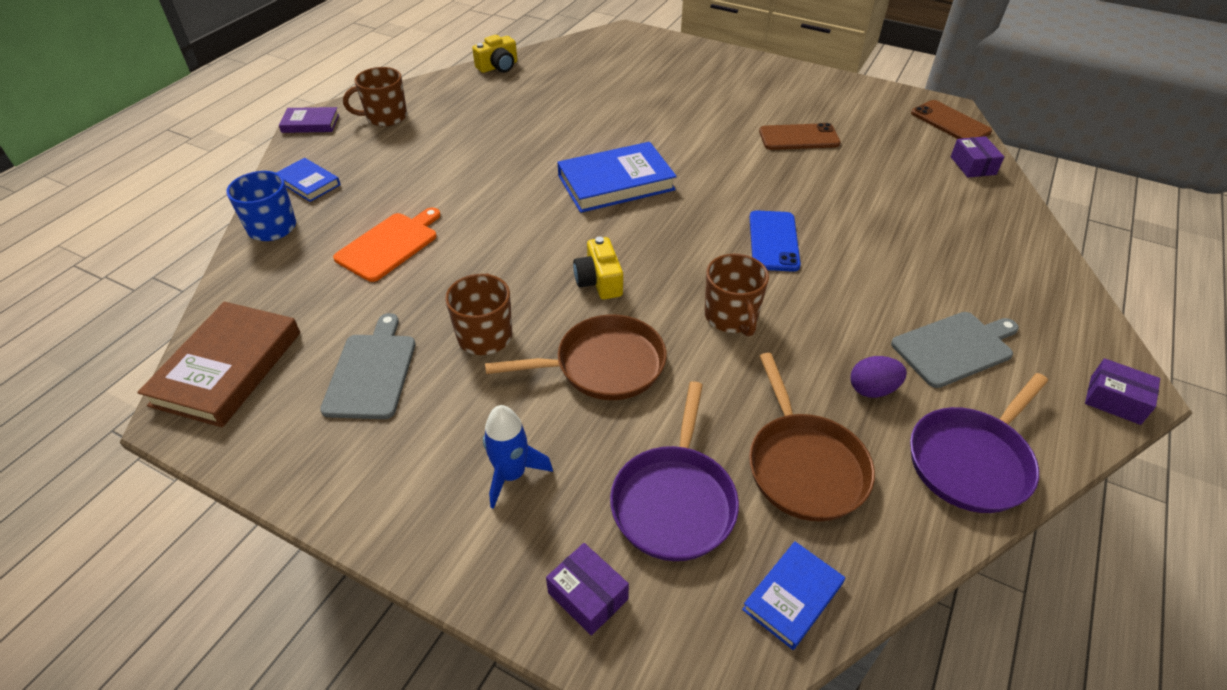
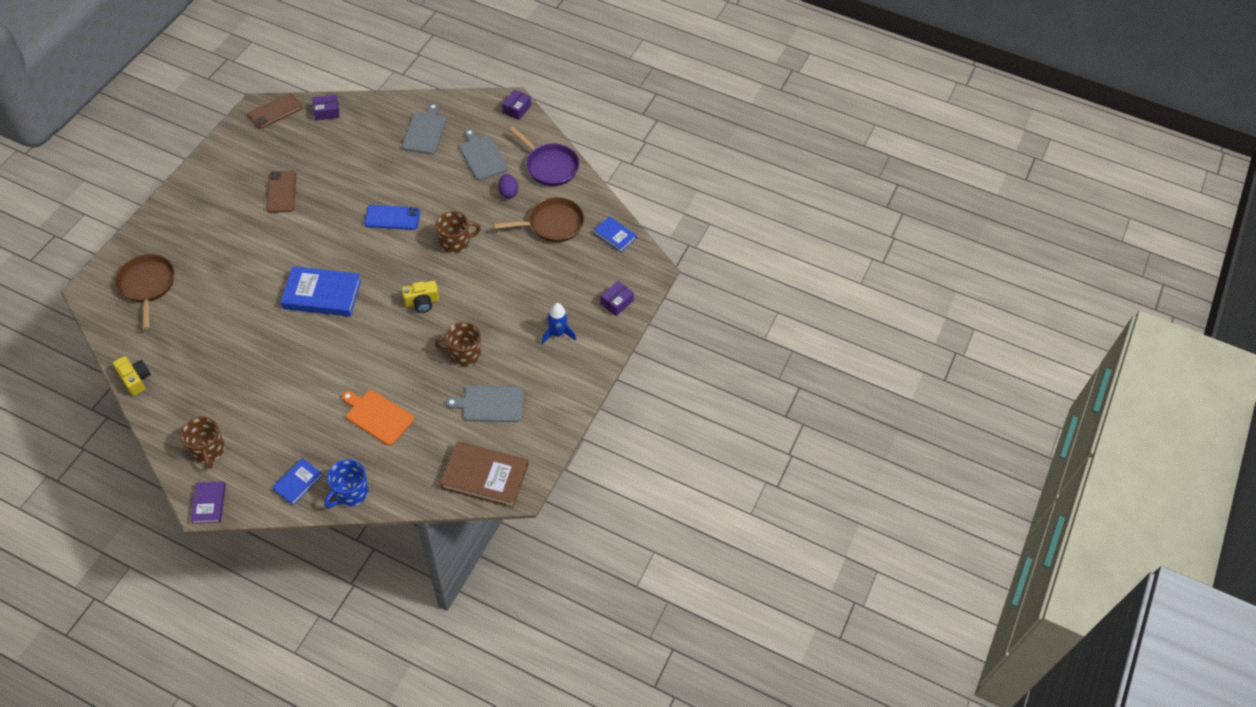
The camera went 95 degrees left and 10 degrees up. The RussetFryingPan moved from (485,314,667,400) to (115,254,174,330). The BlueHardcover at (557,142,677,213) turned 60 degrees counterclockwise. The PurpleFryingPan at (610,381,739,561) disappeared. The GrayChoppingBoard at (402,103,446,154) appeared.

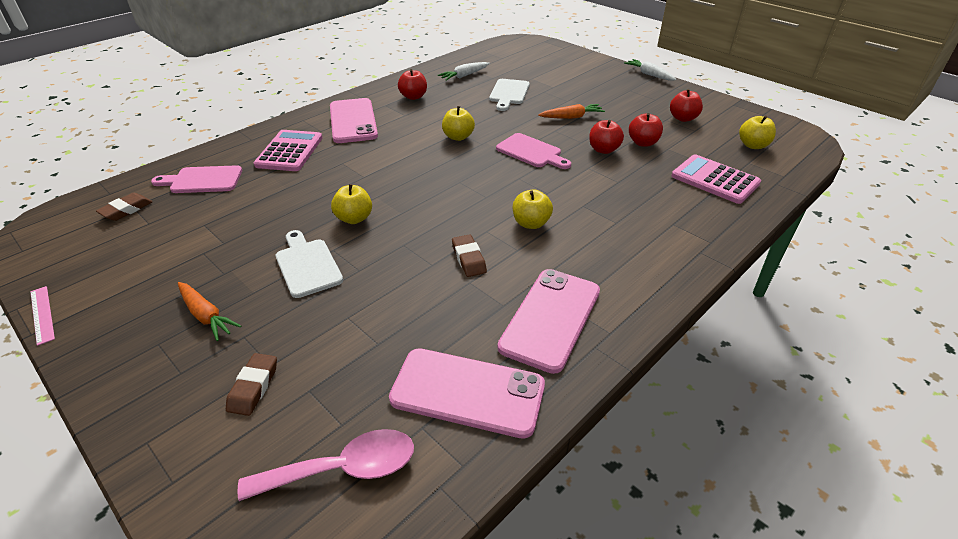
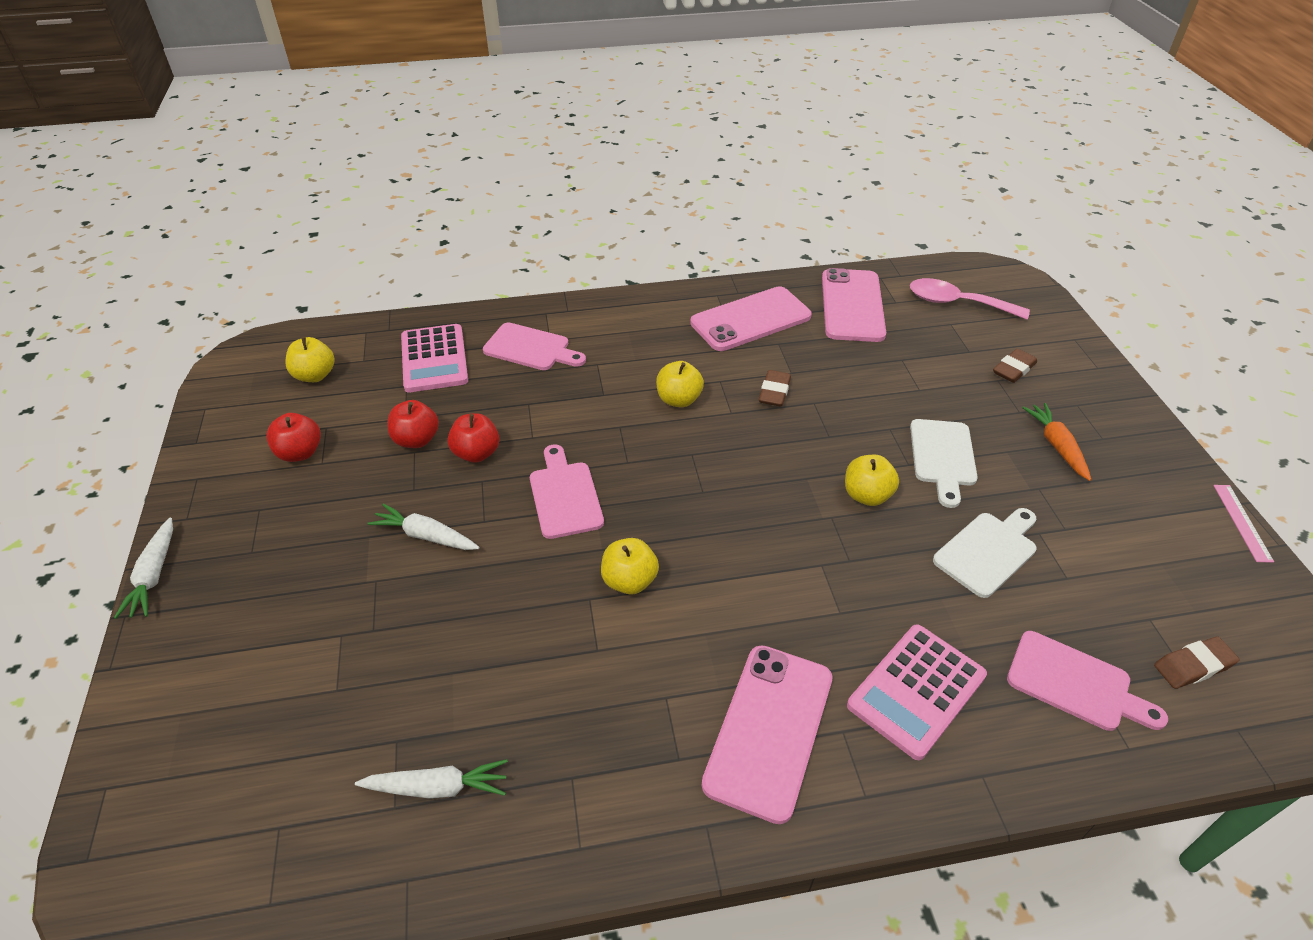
The camera went 145 degrees left and 5 degrees up. The RosePinkMobilePhone at (389,348,545,439) turned 45 degrees clockwise. The CrimsonAppleFruit at (398,69,427,100) disappeared. The SnowWhiteChoppingBoard moved from (489,79,530,111) to (933,508,1037,598). The OrangeColouredCarrot at (538,104,605,119) became the SnowWhiteCarrot at (367,503,479,550). The RosePinkChoppingBoard at (483,322,586,370) appeared.

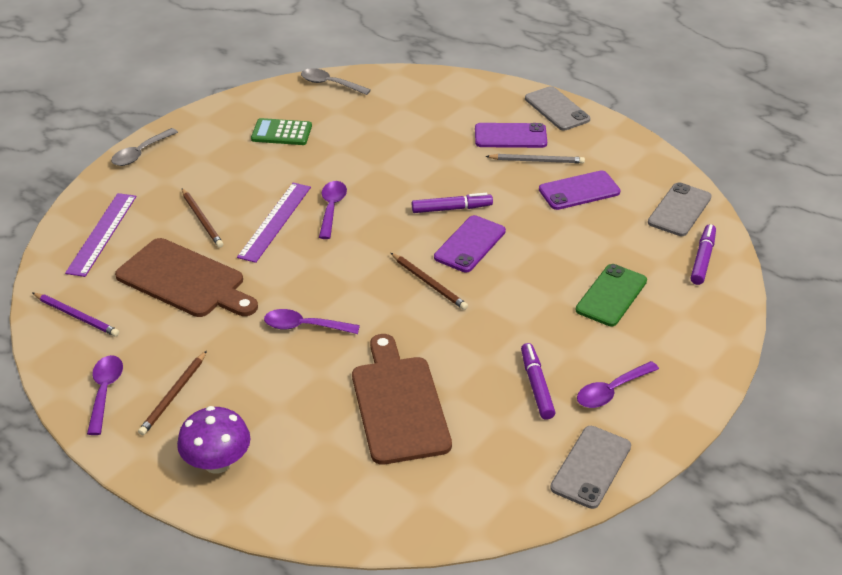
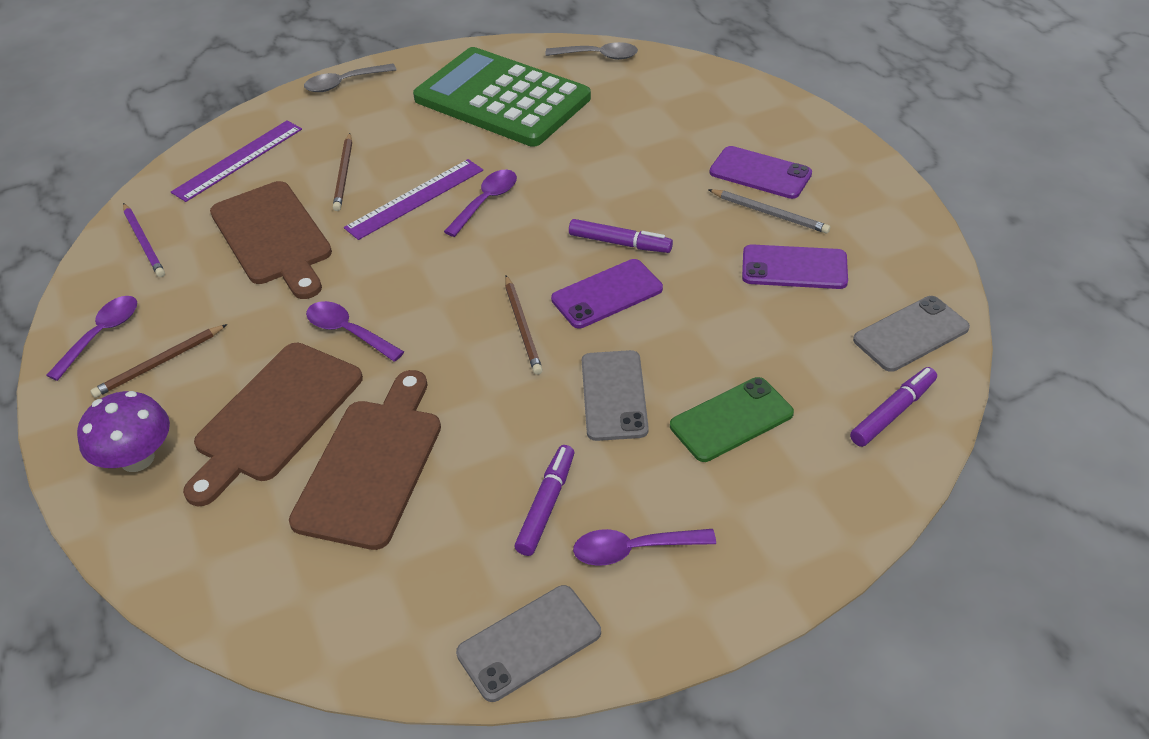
The camera went 30 degrees right and 5 degrees up. The EmeraldPocketCalculator at (251,118,312,145) changed to 2.29 times the size. The GrayTablespoon at (301,68,371,95) turned 135 degrees clockwise. The GrayMobilePhone moved from (525,86,590,131) to (582,350,649,441). The RussetChoppingBoard at (183,343,363,506) appeared.

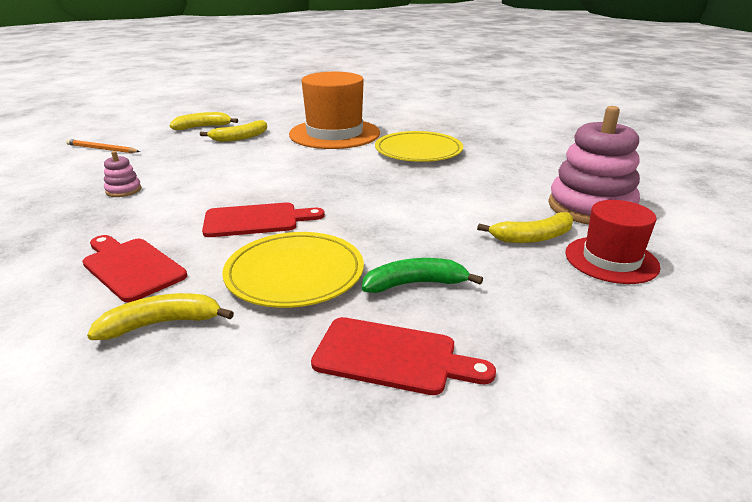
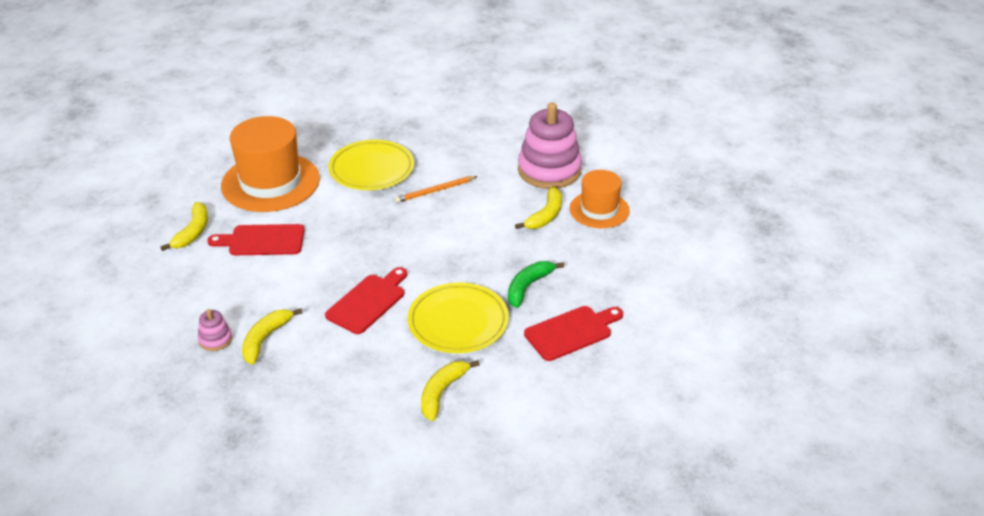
The camera went 45 degrees left and 10 degrees up. The OrangeColouredLeadPencil moved from (66,139,140,153) to (395,176,478,203). The CrimsonChoppingBoard moved from (82,235,187,303) to (208,224,305,255). The GoldenBananaFruit moved from (170,112,238,130) to (242,308,303,365). The CrimsonTallHat at (565,200,661,284) became the OrangeColouredTallHat at (570,170,630,228).

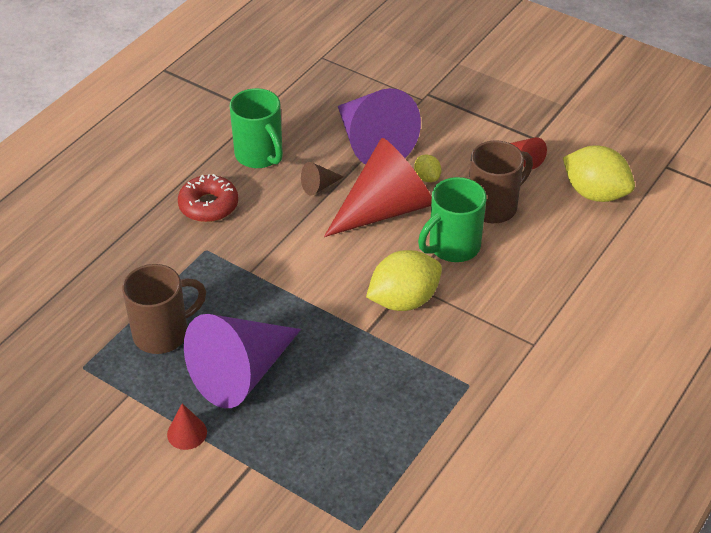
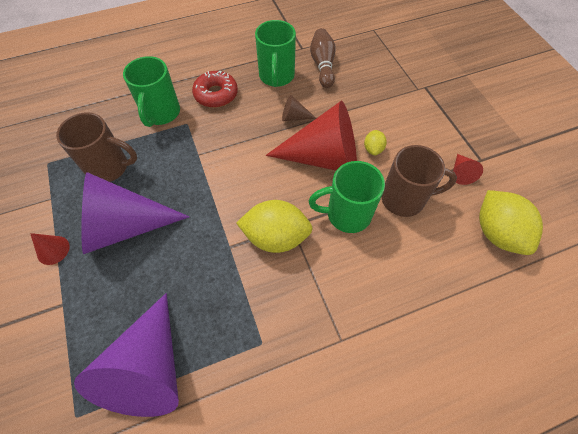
The camera went 35 degrees right and 15 degrees up. The PurpleSolidCone moved from (338,88,421,165) to (74,293,179,417). The EmeraldMug at (123,56,180,127) appeared. The RussetSkittle at (310,28,336,88) appeared.

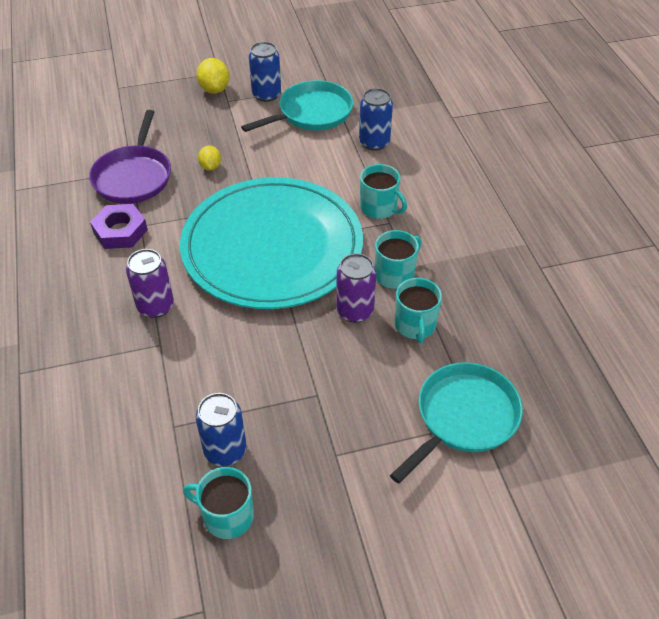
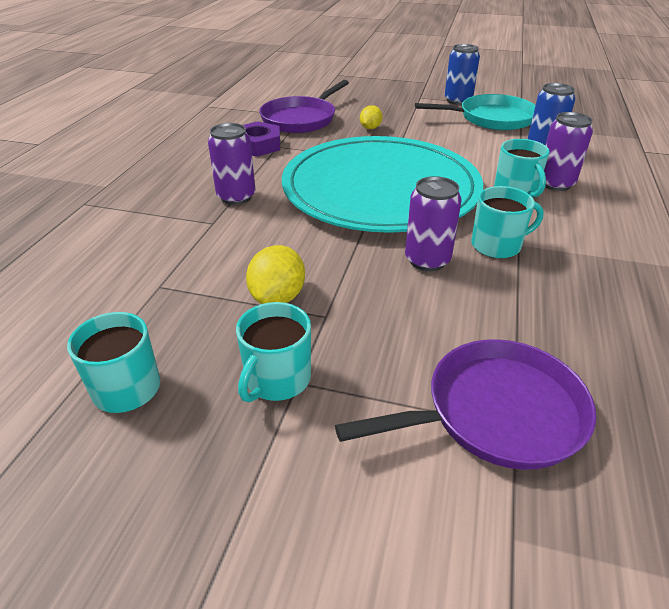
The camera went 30 degrees right and 10 degrees down. The GoldenCitrusFruit moved from (196,58,229,93) to (246,245,305,304). The BlueTin at (196,393,246,466) disappeared. The AquaFryingPan at (390,362,523,484) became the PurpleFryingPan at (335,339,596,470). The AquaMug moved from (395,278,442,343) to (236,302,311,402). The PurpleTin at (544,112,593,191) appeared.

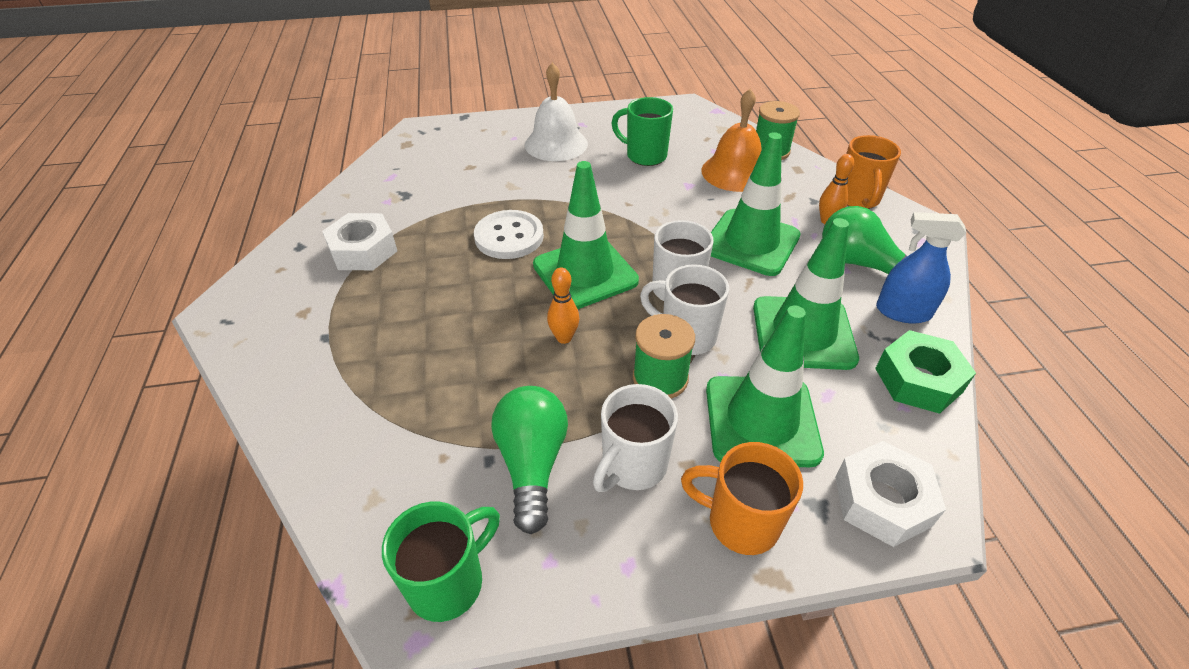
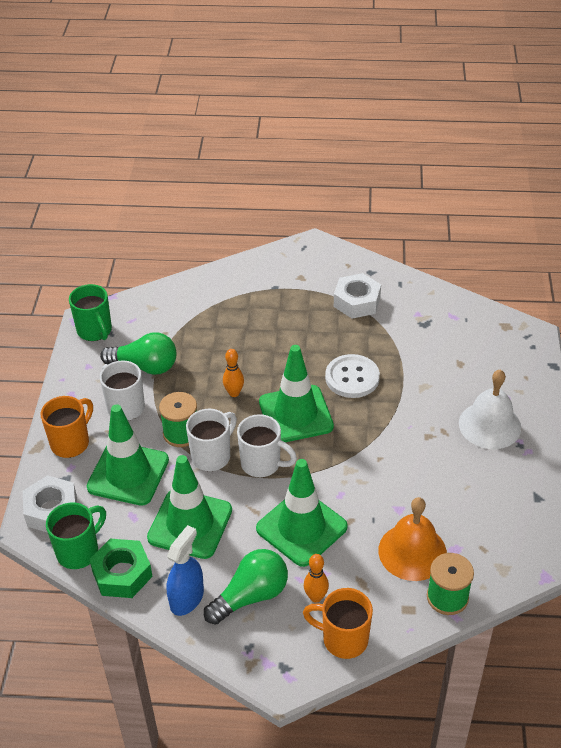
The camera went 105 degrees right and 0 degrees up. The EmeraldMug moved from (611,97,673,166) to (46,502,106,569).

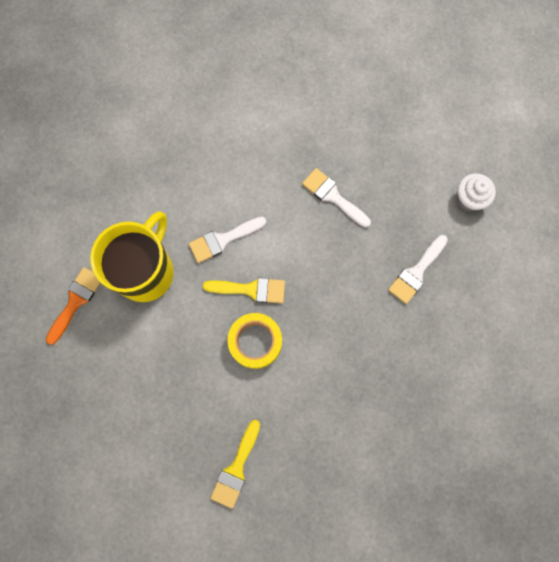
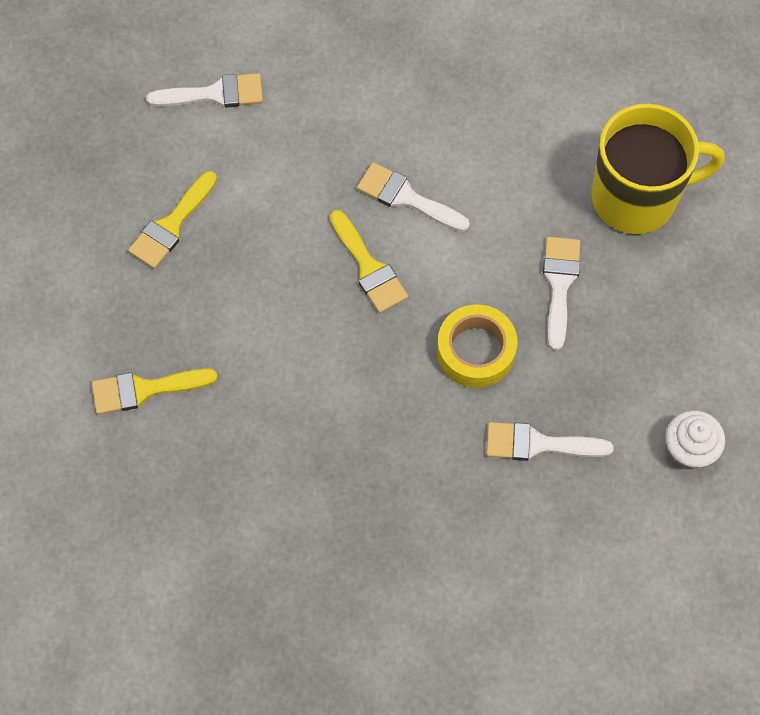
The camera went 55 degrees right and 10 degrees down. The OrangeColouredPaintbrush at (46,267,100,345) became the SnowWhitePaintbrush at (146,73,263,108). The GoldenMug moved from (90,211,174,302) to (591,104,725,234). The GoldenRollOfTape moved from (227,313,282,369) to (437,304,517,388). The GoldenPaintbrush at (128,171,217,269) appeared.

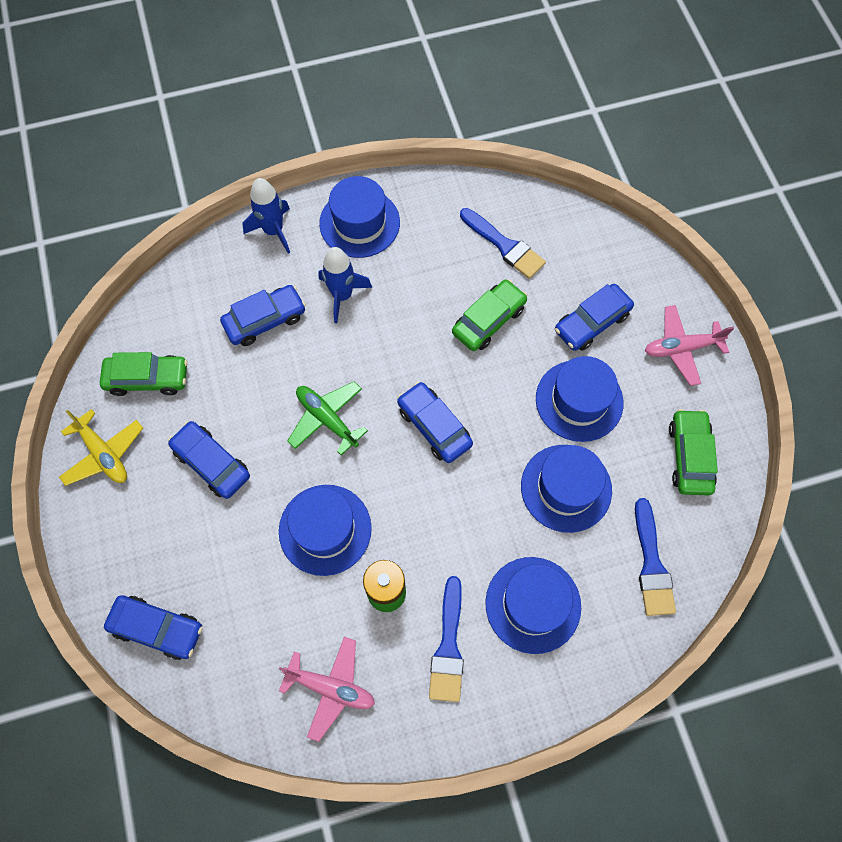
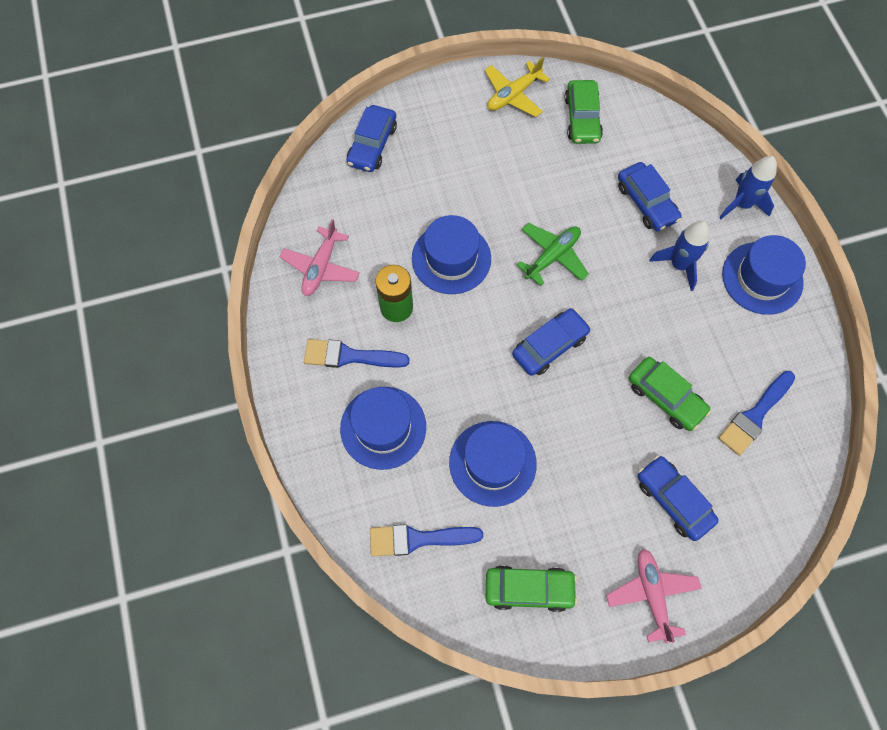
The camera went 90 degrees right and 0 degrees up. The BlueCar at (168,421,250,499) disappeared. The BlueTallHat at (536,356,624,442) disappeared.

